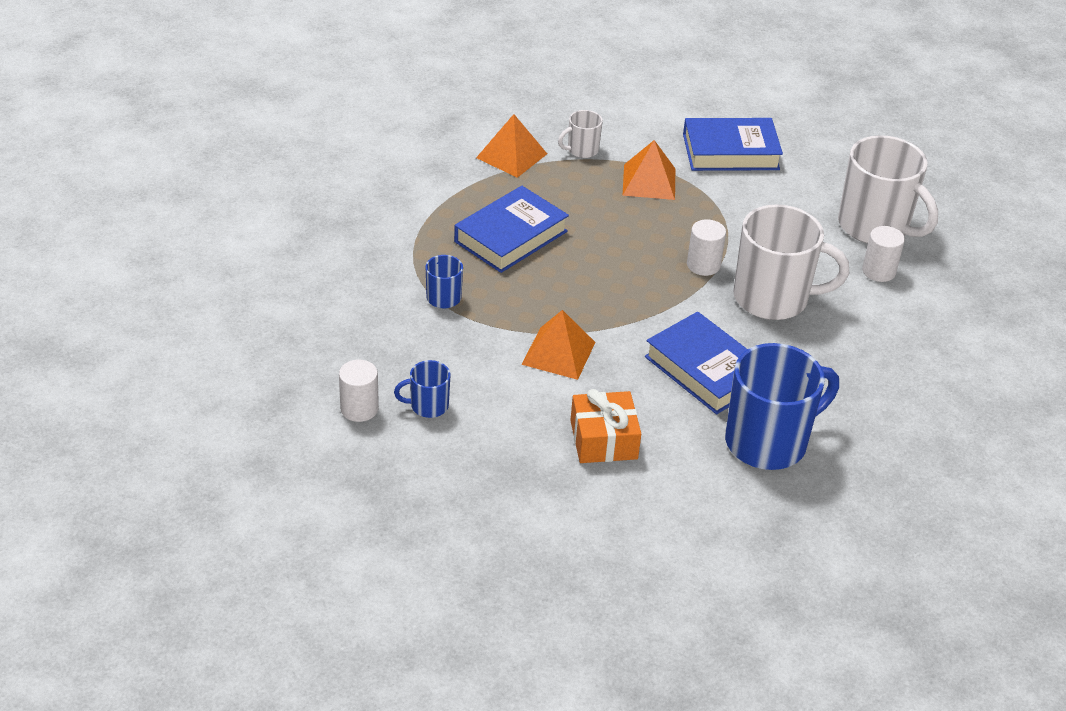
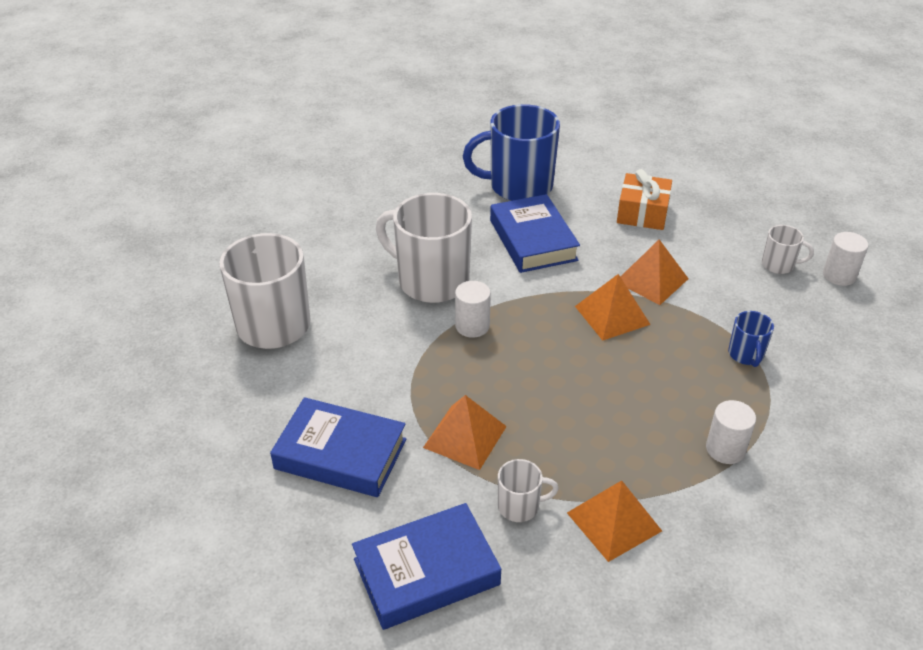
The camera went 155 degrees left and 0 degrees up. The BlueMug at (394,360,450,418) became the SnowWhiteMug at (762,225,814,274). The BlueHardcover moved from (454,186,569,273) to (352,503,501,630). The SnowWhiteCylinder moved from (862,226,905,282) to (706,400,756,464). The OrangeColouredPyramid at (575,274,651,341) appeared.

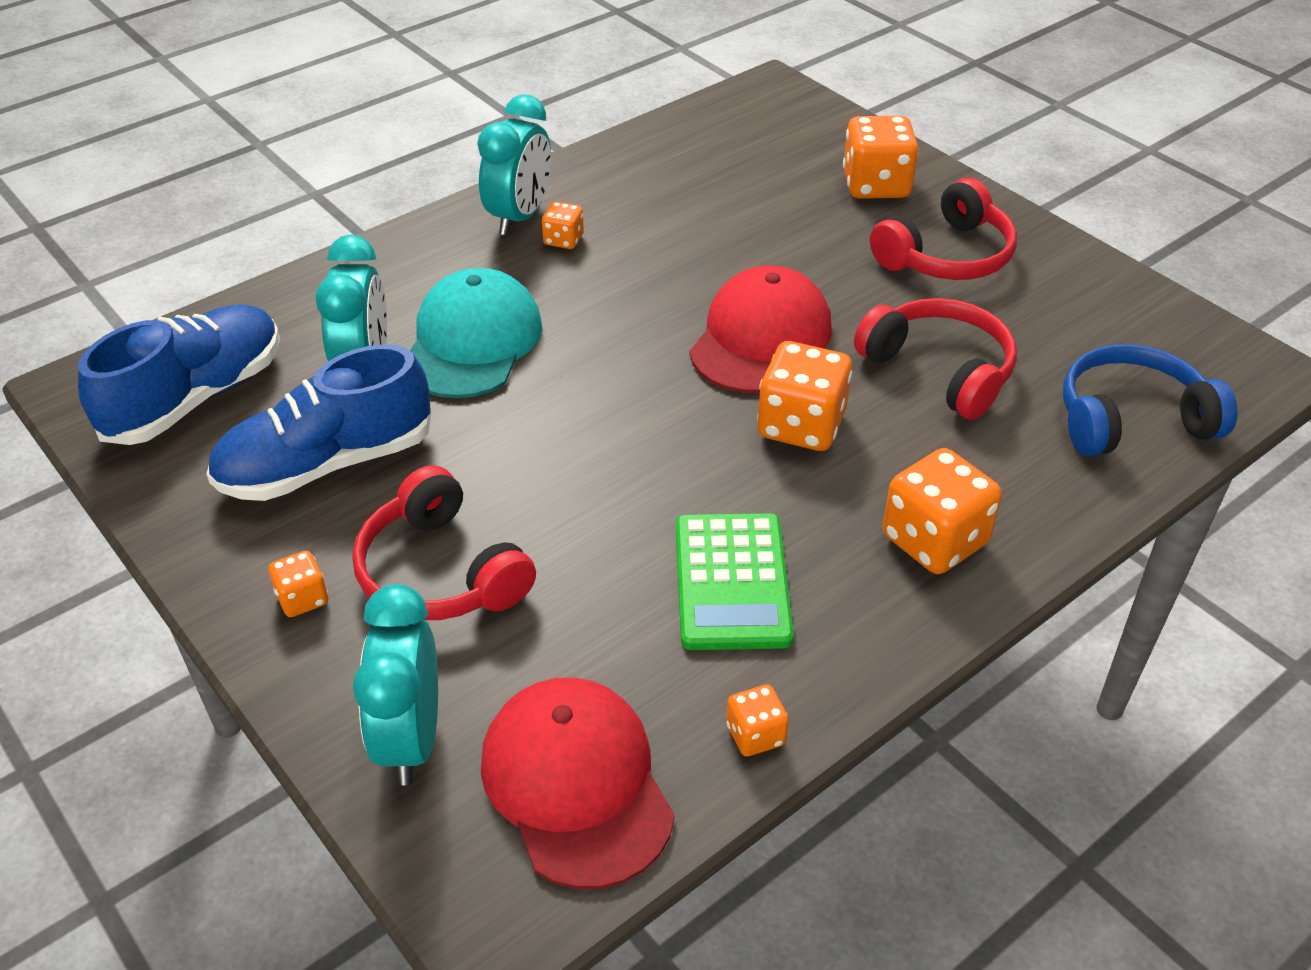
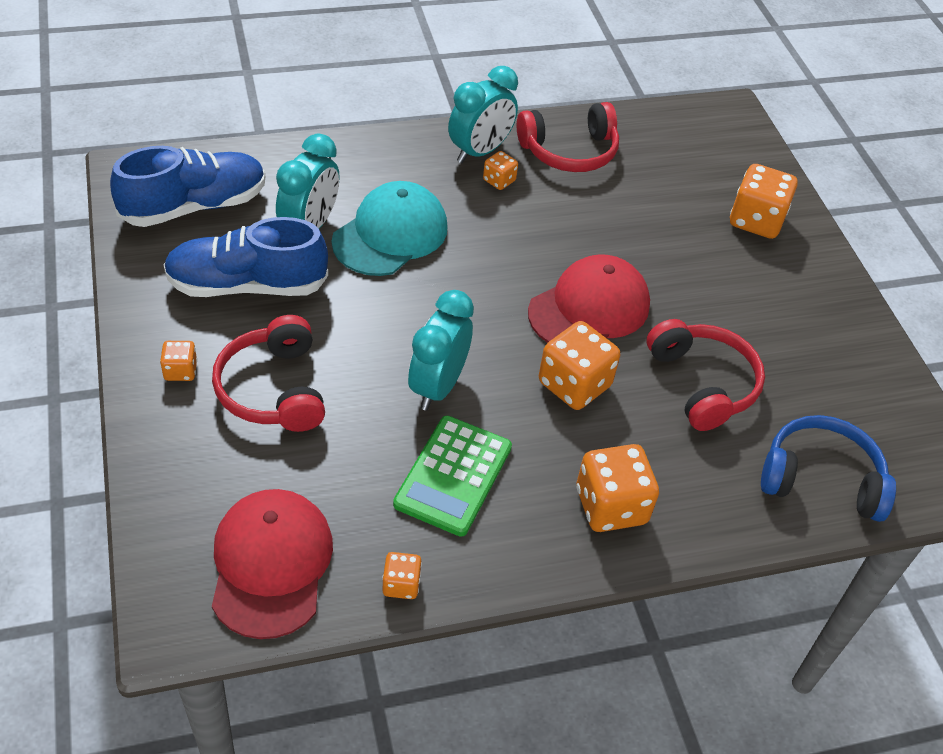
The camera went 20 degrees right and 5 degrees up. The AquaClock moved from (353,584,438,785) to (408,290,474,410). The CrimsonHeadphones moved from (870,178,1017,280) to (517,102,619,172).

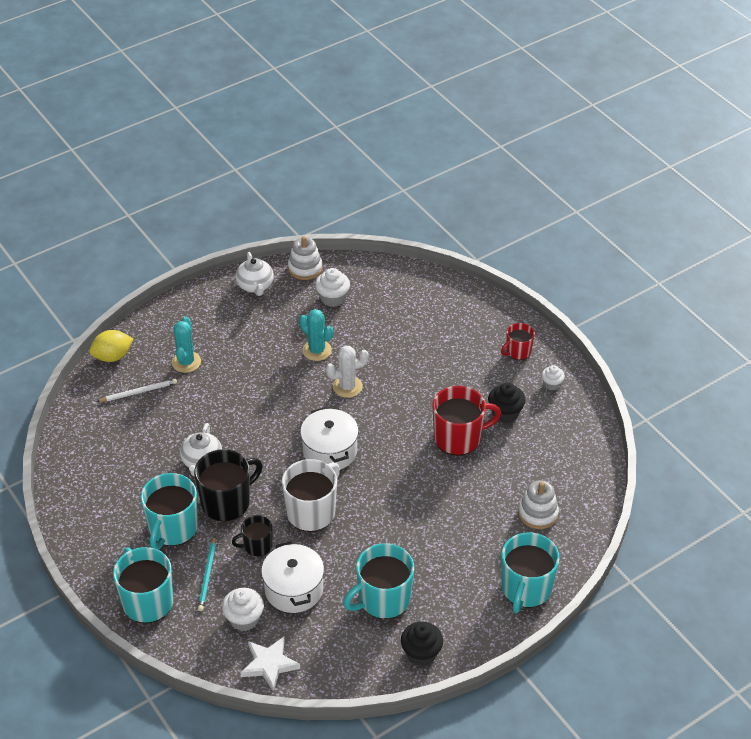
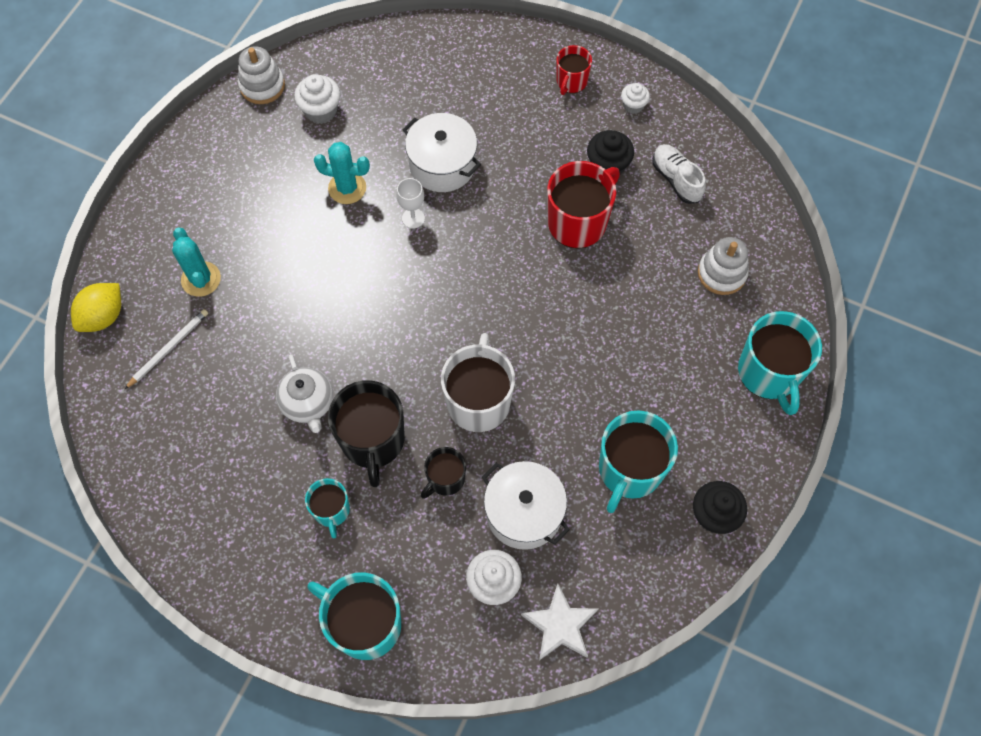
The camera went 30 degrees left and 20 degrees up. The AquaMug at (140,473,198,550) changed to 0.56 times the size. The EbonyMug at (194,449,263,521) turned 150 degrees clockwise. The AquaLeadPencil at (198,536,216,611) disappeared. The SnowWhiteTeaPot at (236,252,274,296) disappeared. The SnowWhiteStockpot moved from (300,407,359,470) to (403,113,481,192). The SnowWhiteSaguaroCactus at (326,345,369,398) was replaced by the SnowWhiteChalice at (396,178,425,229). The SnowWhiteLaceUpShoe at (653,144,706,204) appeared.

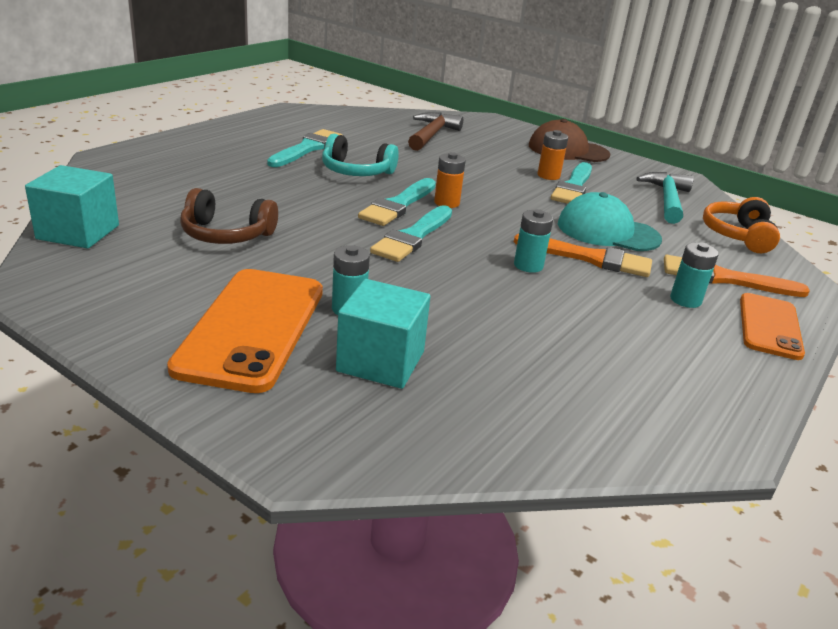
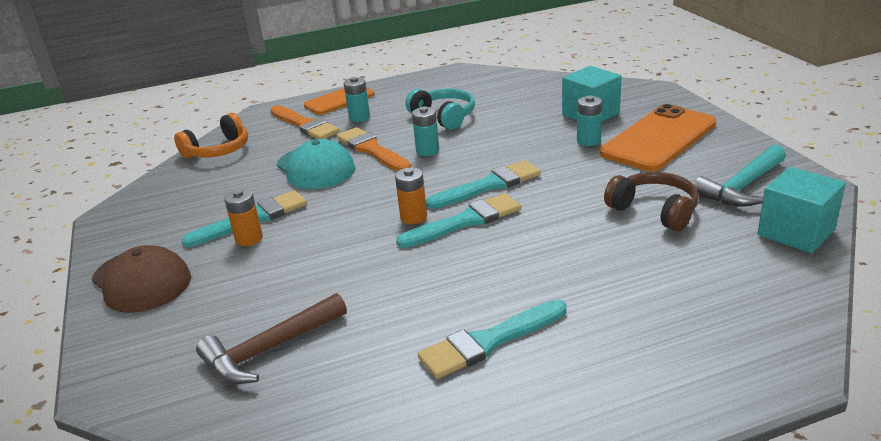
The camera went 140 degrees left and 0 degrees up. The AquaHeadphones moved from (322,134,399,176) to (406,89,475,130). The AquaCarpenter'sHammer moved from (636,172,694,224) to (693,145,786,207).

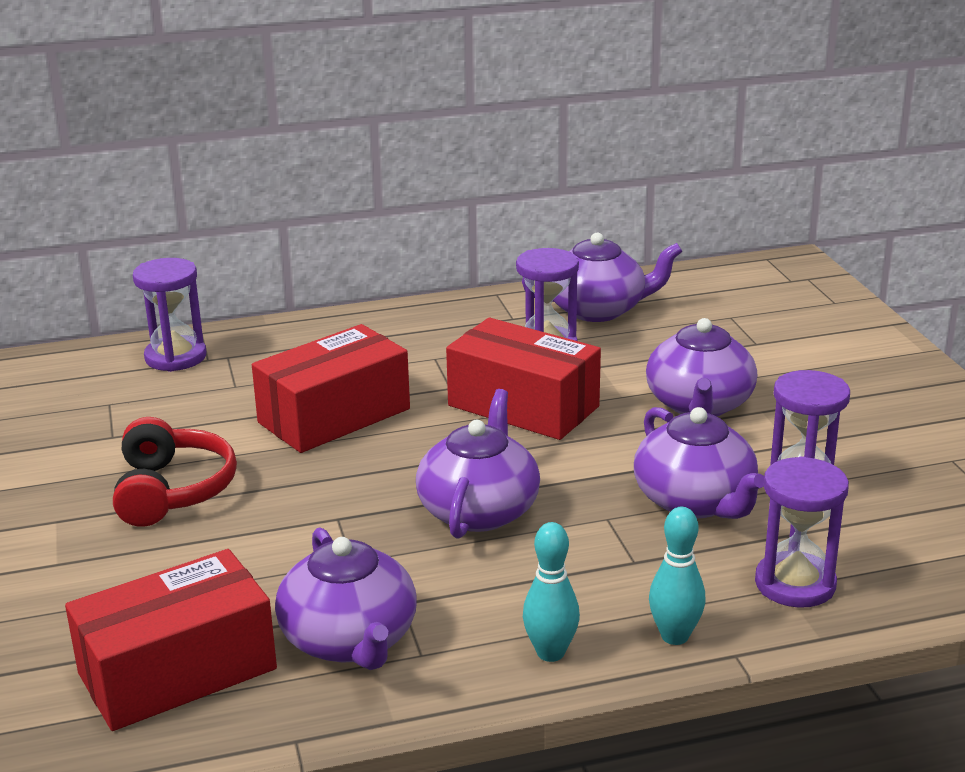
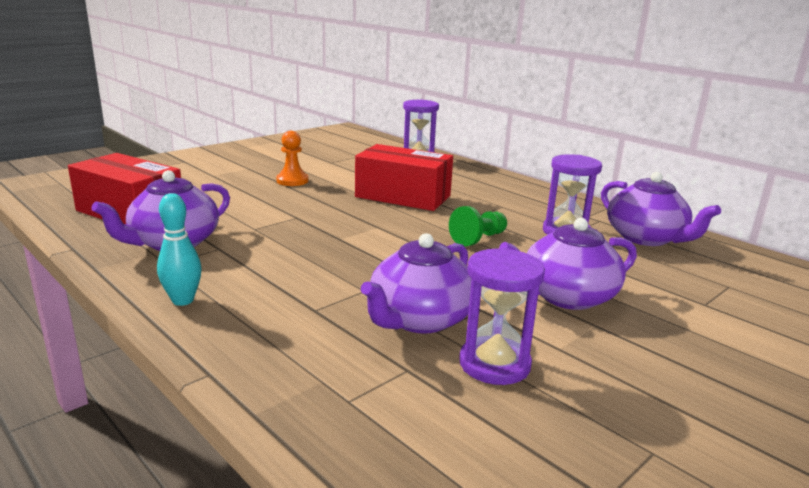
The camera went 60 degrees right and 5 degrees down. The CrimsonHeadphones at (113,417,237,527) was replaced by the OrangeColouredChessPawn at (276,131,309,186). The PurpleTeaPot at (416,389,540,539) disappeared. The CrimsonPackage at (446,318,601,440) was replaced by the EmeraldChessPawn at (449,206,507,246). The AquaSkittle at (649,507,705,645) disappeared. The PurpleHourglass at (755,456,849,608) disappeared.

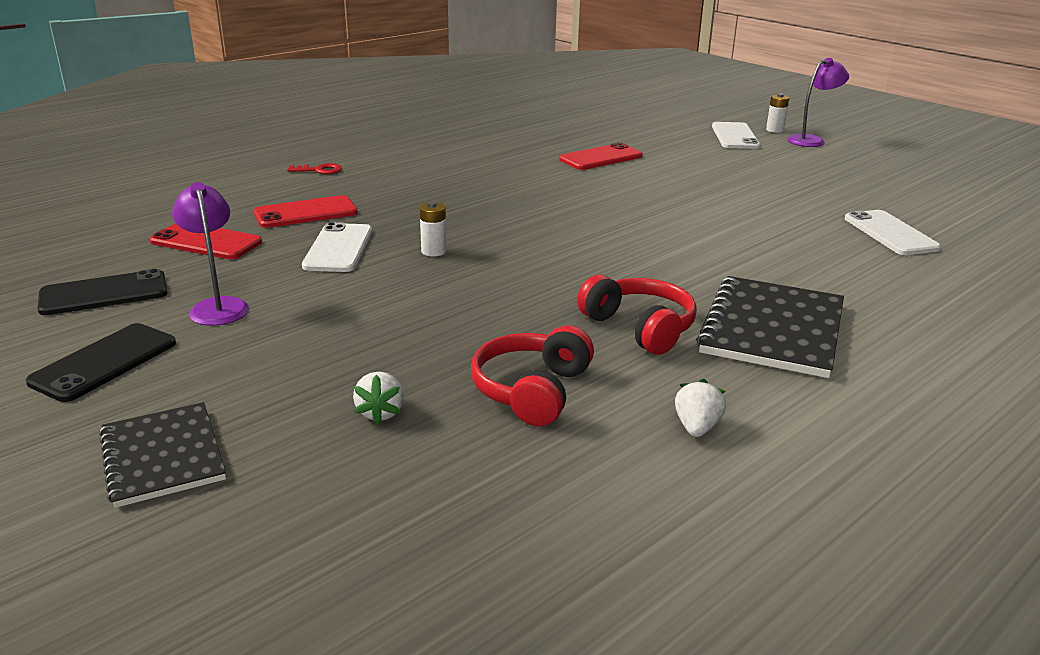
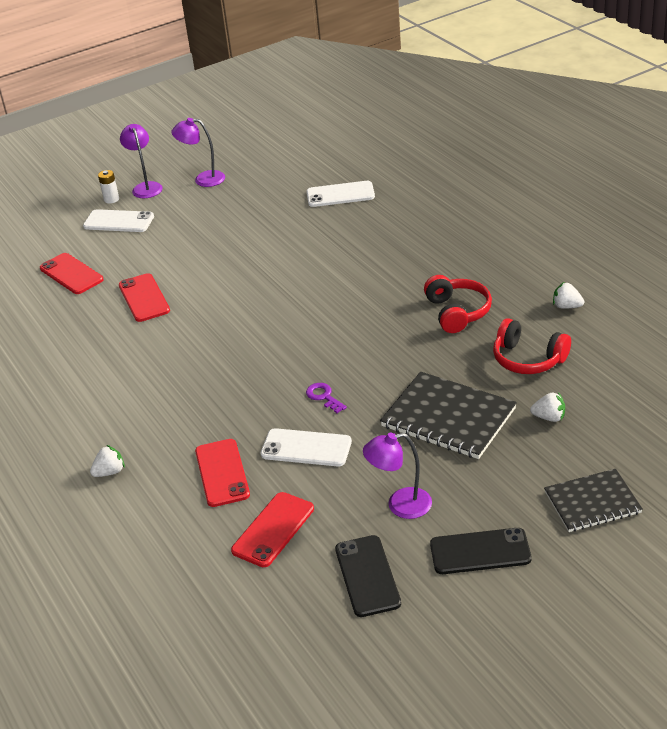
The camera went 75 degrees left and 10 degrees up. The EbonyMobilePhone at (26,323,176,402) turned 45 degrees counterclockwise. The CrimsonKey at (287,163,342,174) was replaced by the SnowWhiteStrawberry at (90,445,125,477). The SnowWhitePowerCell at (420,201,447,256) was replaced by the PurpleKey at (306,383,347,413). The CrimsonHeadphones at (577,275,697,355) turned 105 degrees clockwise. The EbonyNotepad moved from (697,276,844,378) to (380,372,517,459). The CrimsonMobilePhone at (40,253,104,294) appeared. The PurpleReadingLamp at (171,118,225,187) appeared.

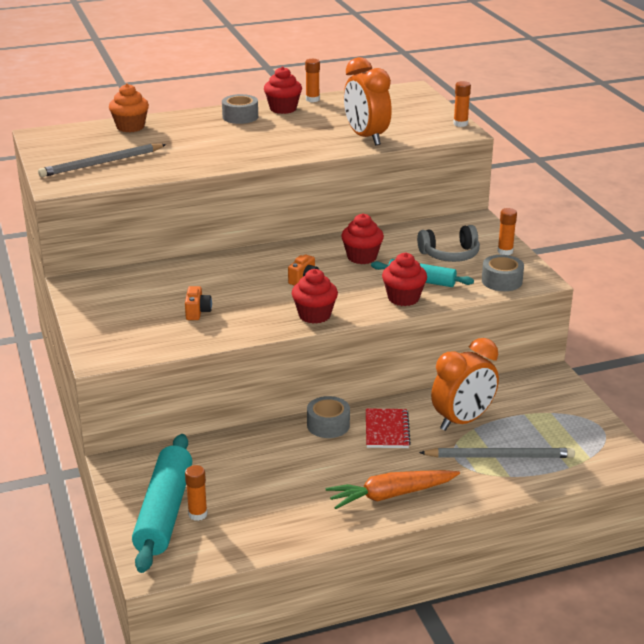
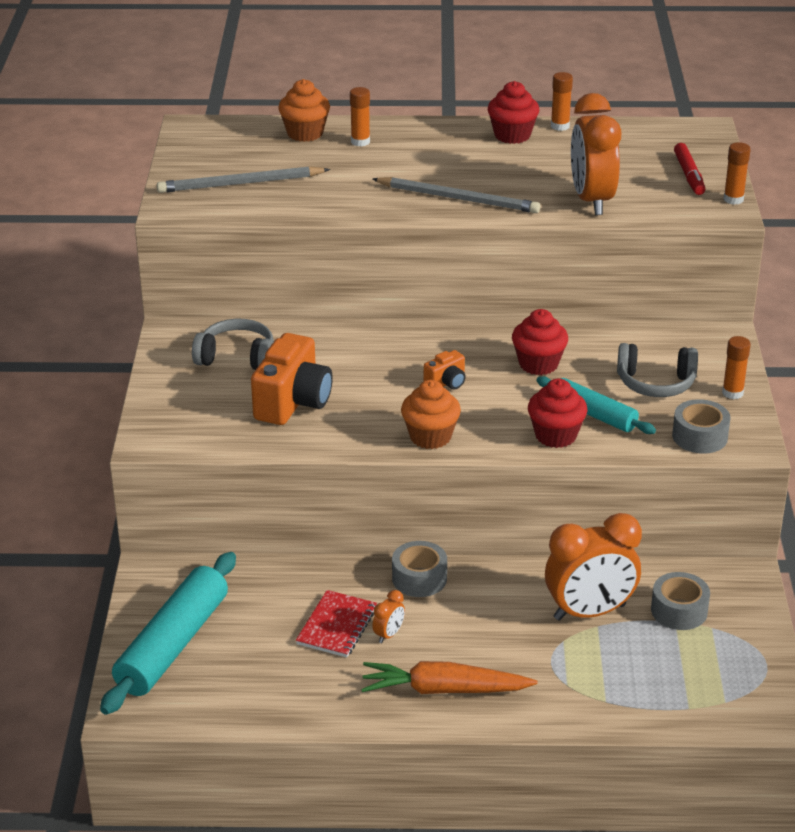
The camera went 20 degrees right and 5 degrees up. The OrangeColouredPhotoCamera at (185,286,212,320) changed to 2.03 times the size. The OrangeColouredStickOfGlue moved from (185,465,207,521) to (350,87,370,146). The GrayRollOfTape moved from (222,94,258,124) to (651,572,710,630). The CrimsonCupcake at (292,269,338,324) became the OrangeColouredCupcake at (401,380,461,449). The CrimsonNotepad moved from (366,409,411,448) to (296,590,377,657). The GrayLeadPencil moved from (419,448,575,458) to (372,177,541,213). The GrayHeadphones at (192,319,274,370) appeared. The OrangeColouredClock at (372,590,405,643) appeared. The CrimsonFeltPen at (674,143,705,195) appeared.

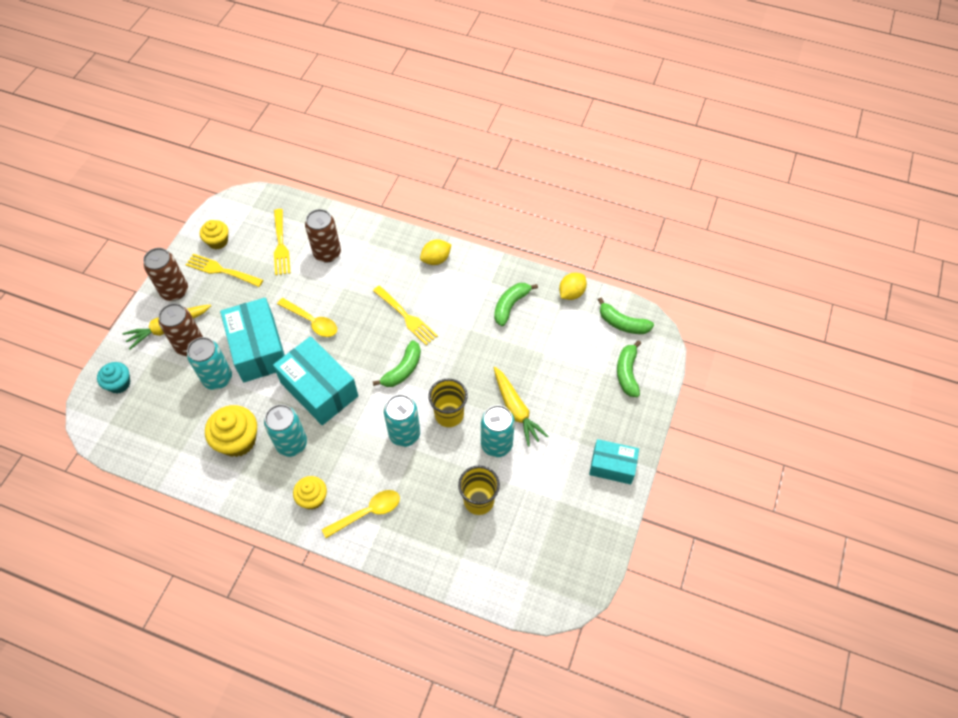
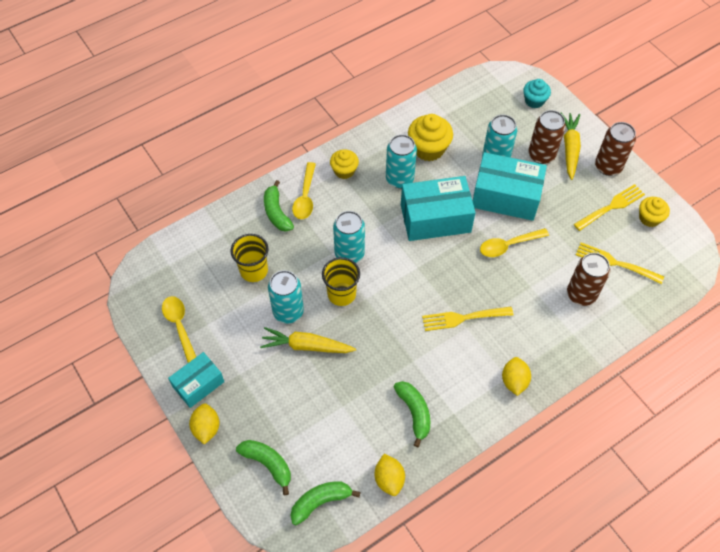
The camera went 125 degrees right and 0 degrees up. The EmeraldBananaFruit moved from (373,340,421,387) to (264,180,294,232). The GoldenTablespoon at (162,296,196,363) appeared. The GoldenCitrusFruit at (189,403,219,444) appeared.

